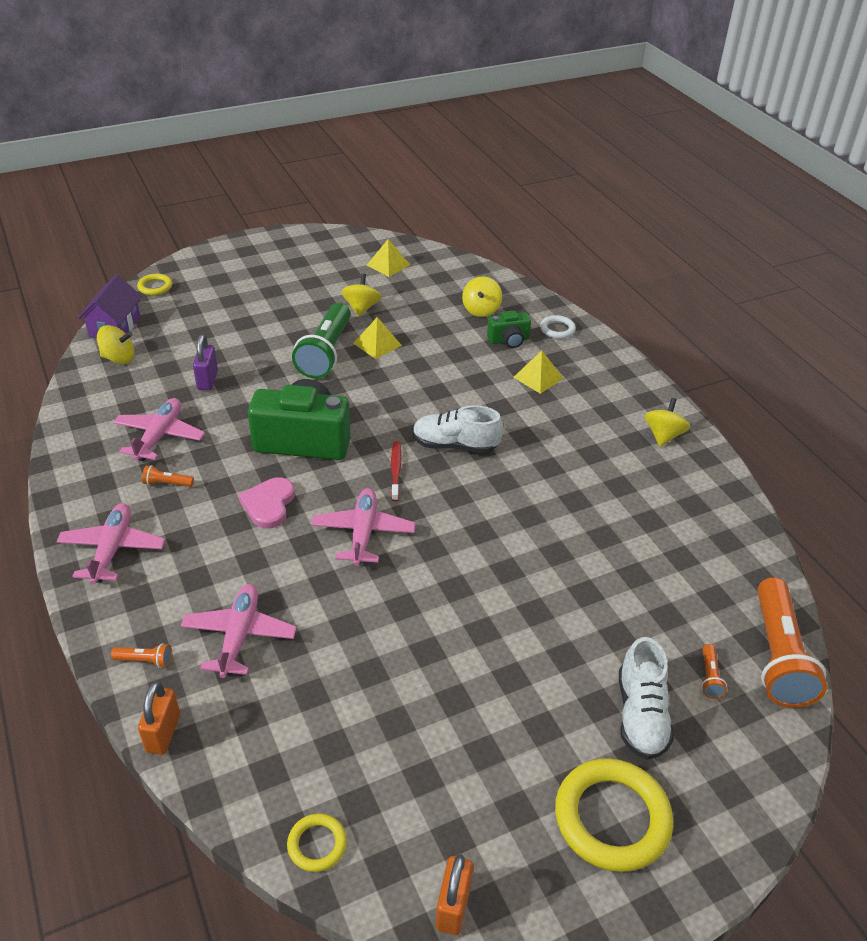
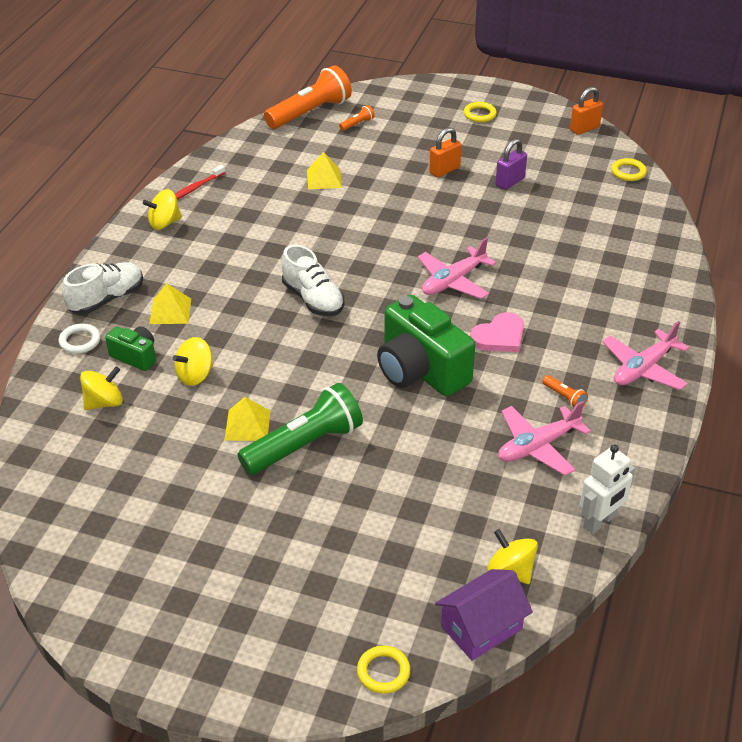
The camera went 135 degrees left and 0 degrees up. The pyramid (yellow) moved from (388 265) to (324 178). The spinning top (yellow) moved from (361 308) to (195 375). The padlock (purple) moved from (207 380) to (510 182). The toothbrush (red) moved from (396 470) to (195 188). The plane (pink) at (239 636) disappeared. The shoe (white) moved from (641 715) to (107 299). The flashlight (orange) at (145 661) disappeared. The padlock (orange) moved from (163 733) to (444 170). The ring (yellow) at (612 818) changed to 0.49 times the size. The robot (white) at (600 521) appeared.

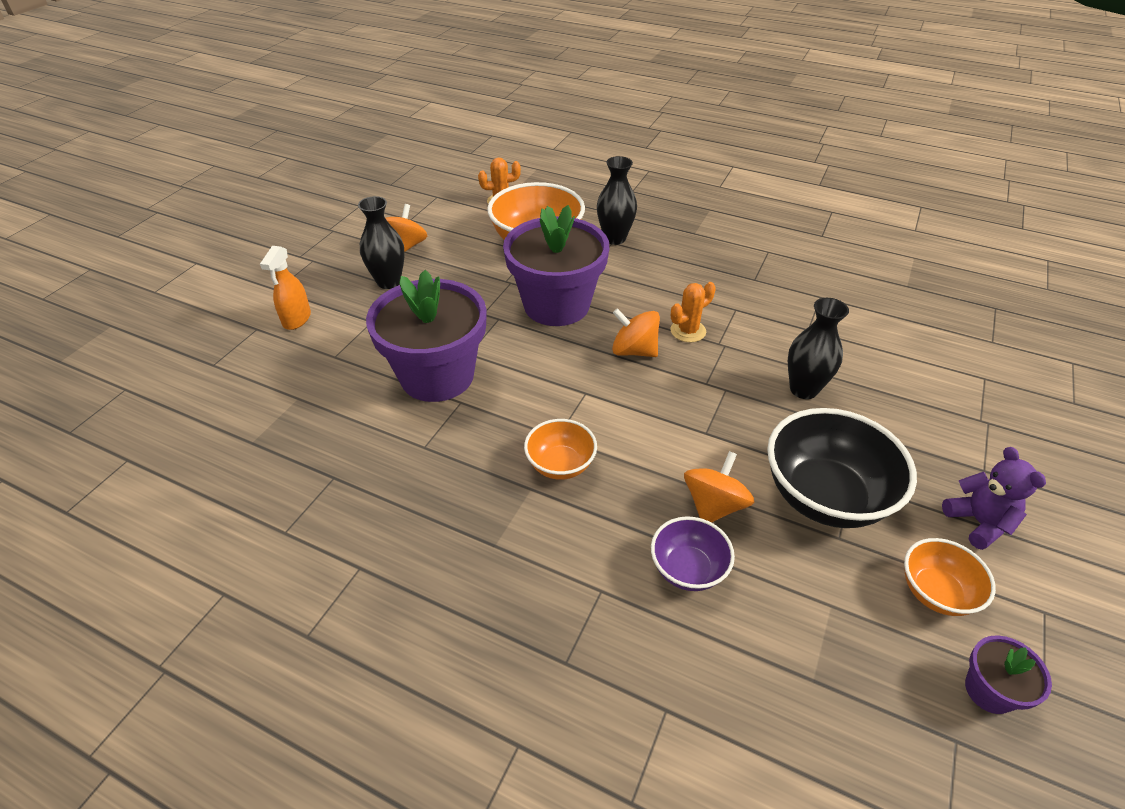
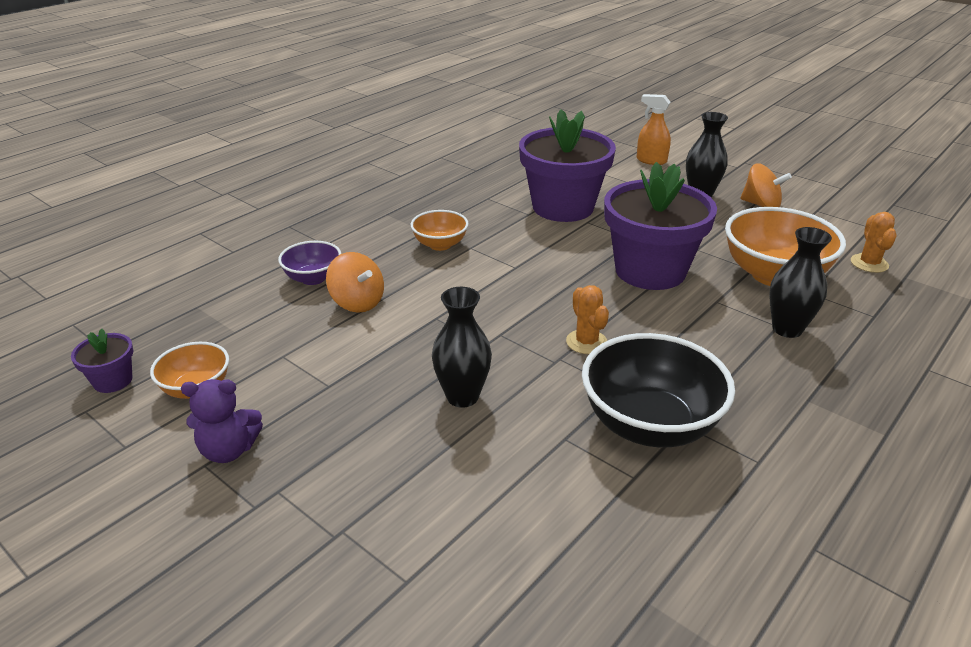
The camera went 105 degrees right and 10 degrees down. The spinning top (orange) at (634 351) disappeared. The bowl (black) moved from (825 496) to (649 425).

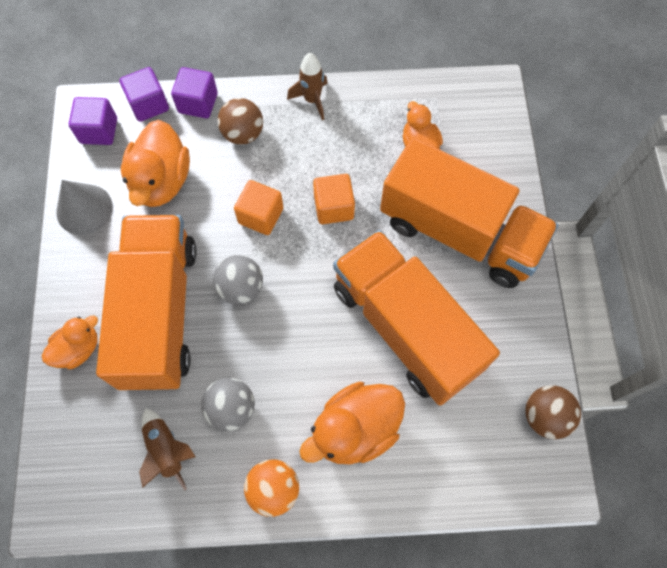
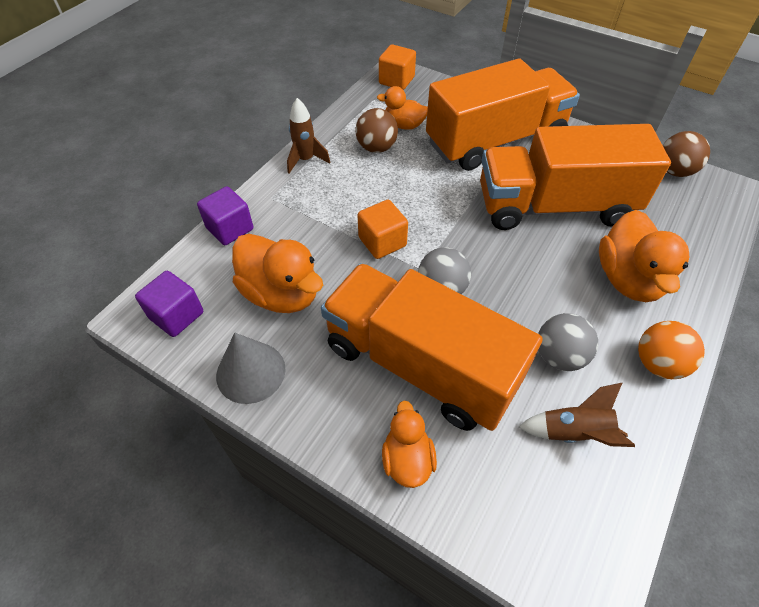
The camera went 55 degrees left and 15 degrees down. The cube (purple) at (149 104) disappeared. The ball (brown) moved from (243 134) to (376 148). The cube (orange) moved from (333 207) to (396 80).

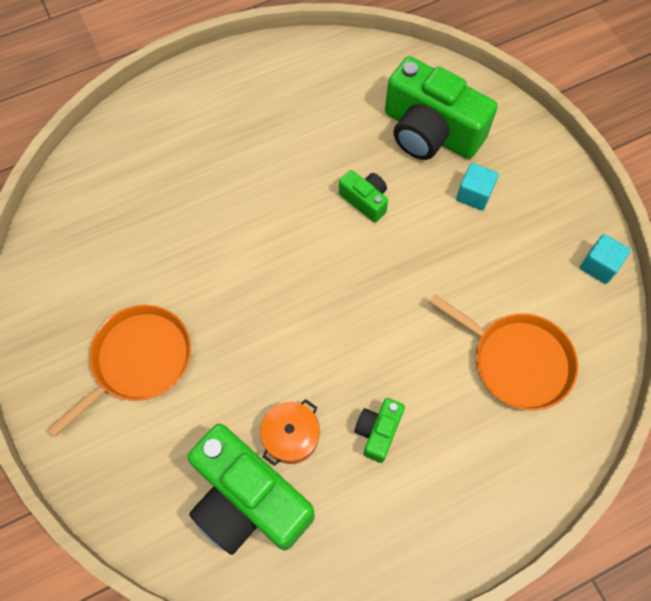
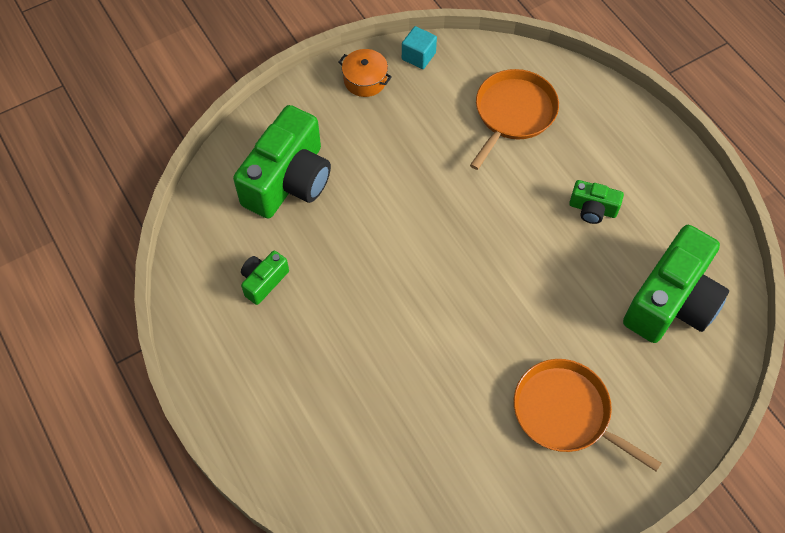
The camera went 95 degrees left and 5 degrees down. The cube (turquoise) at (474 194) disappeared. The camera (green) moved from (365 200) to (263 281). The pot (orange) moved from (291 436) to (365 80).

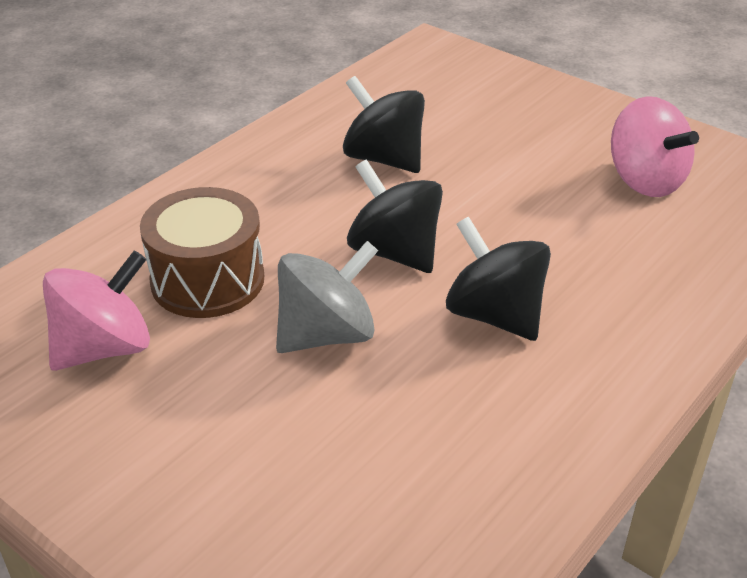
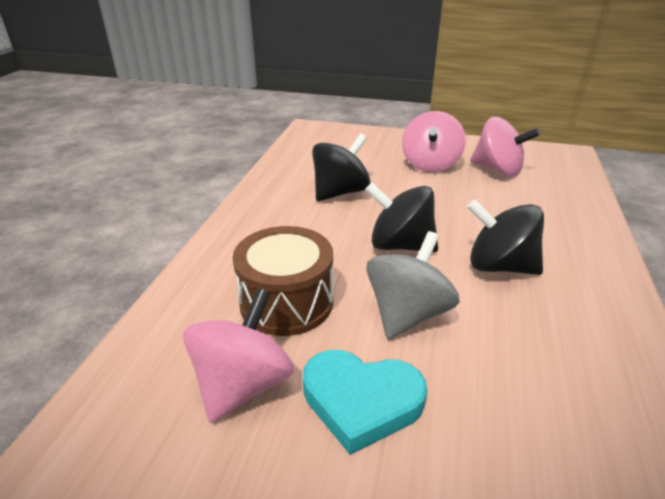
The camera went 25 degrees left and 5 degrees down. The spinning top (black) at (384 159) turned 120 degrees clockwise. The spinning top (pink) at (430 164) appeared. The heart (turquoise) at (361 401) appeared.

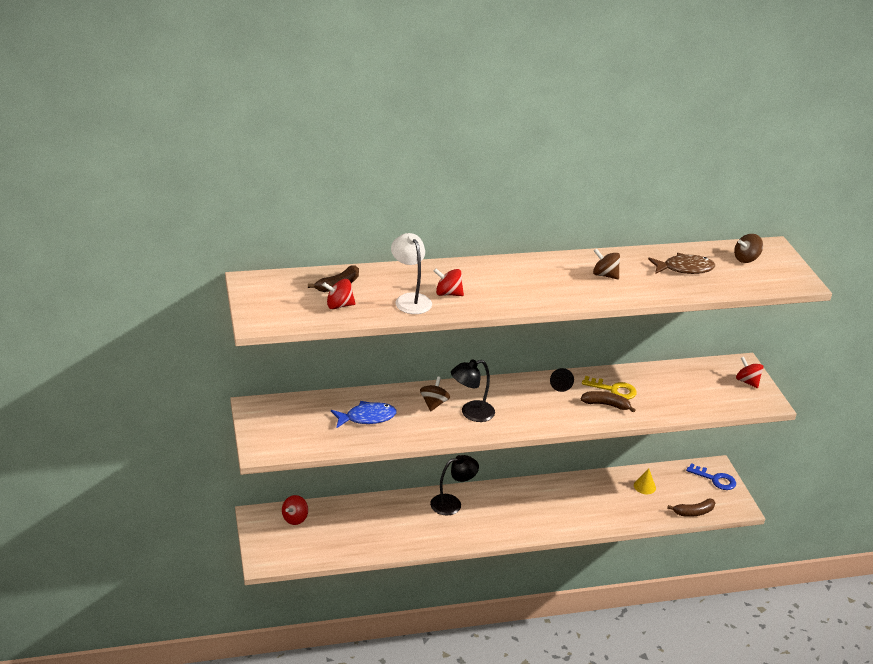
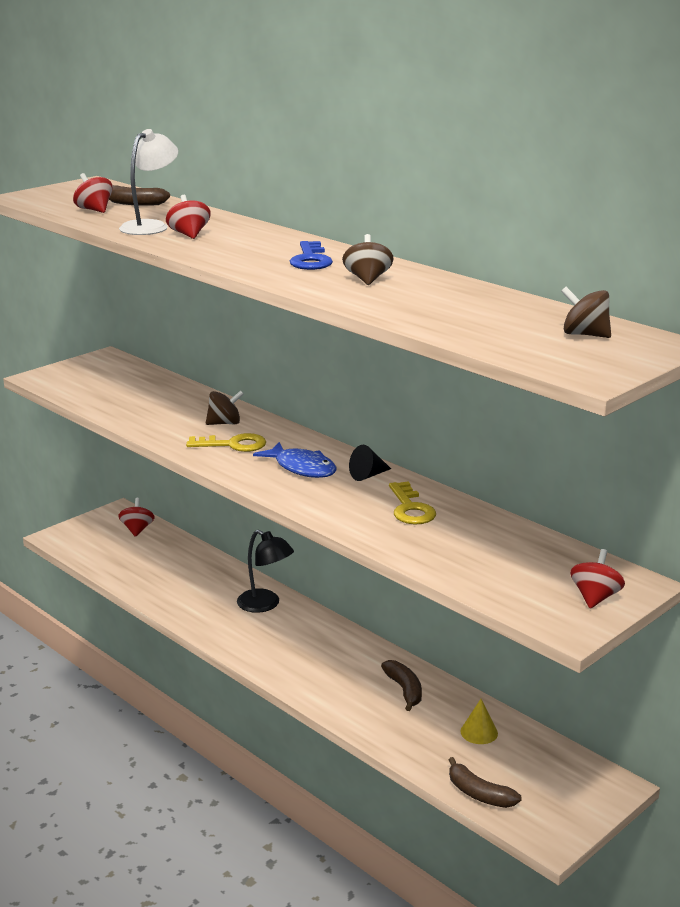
The camera went 60 degrees right and 10 degrees down. The fish (brown) at (684 268) disappeared. The lamp (black) at (471 413) was replaced by the key (yellow) at (233 445). The banana (brown) moved from (606 405) to (404 690). The fish (blue) moved from (367 417) to (302 468). The key (blue) moved from (715 479) to (310 260). The spinning top (red) at (295 518) turned 90 degrees clockwise.

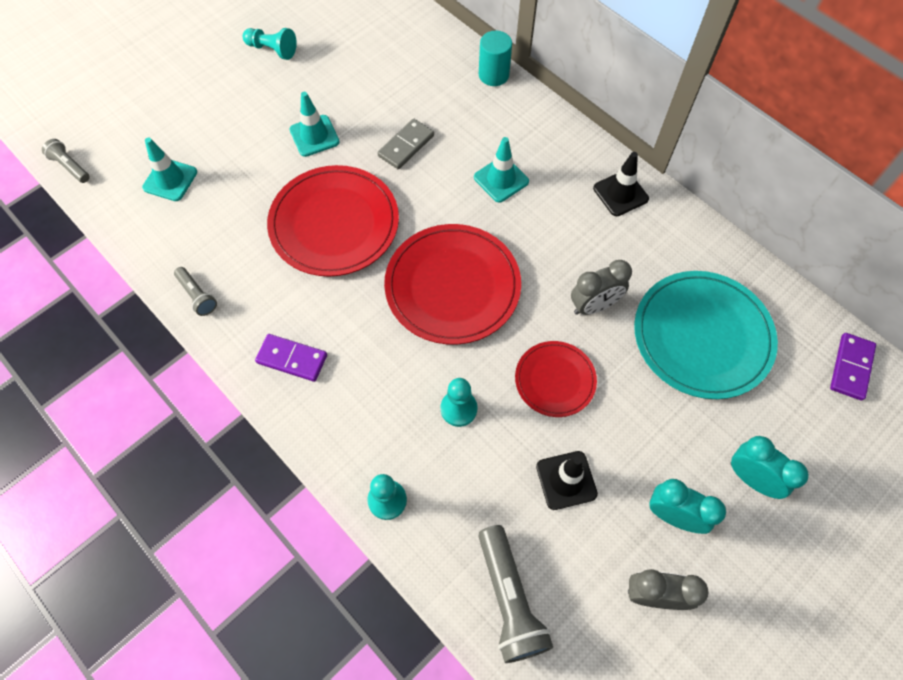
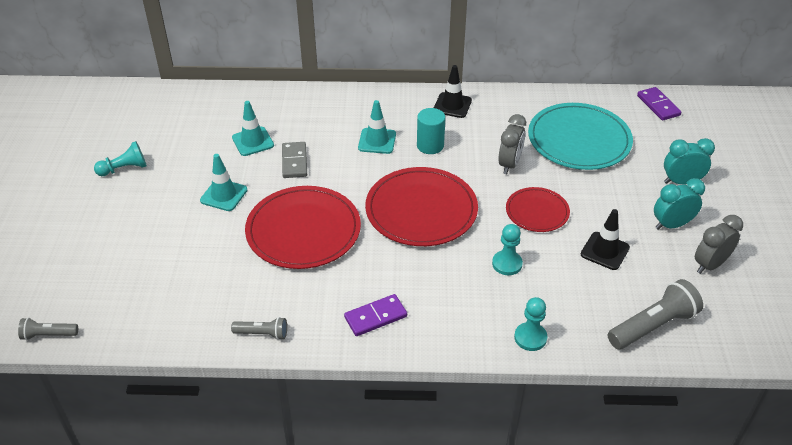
The camera went 45 degrees left and 20 degrees down. The cylinder (turquoise) moved from (493 75) to (430 146). The traffic cone (turquoise) moved from (170 180) to (253 141). The flashlight (grey) at (509 599) turned 60 degrees counterclockwise.

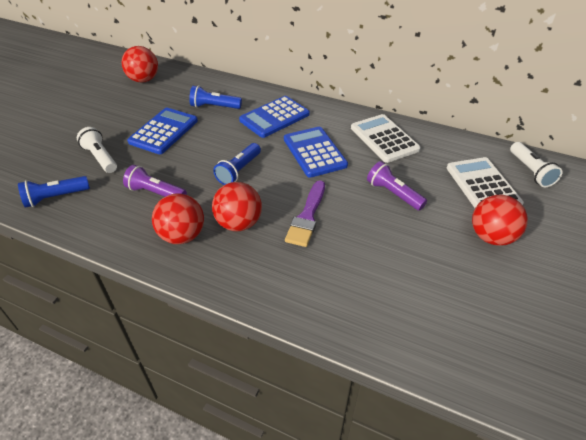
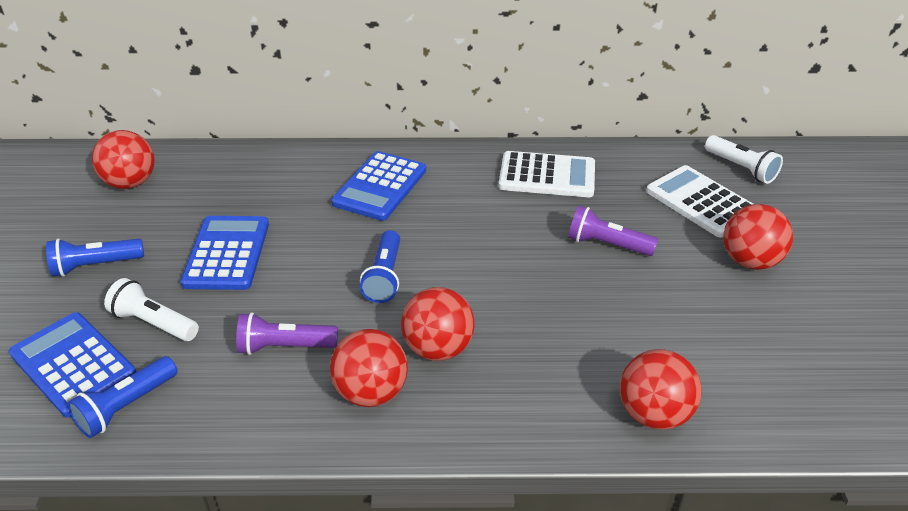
The camera went 25 degrees left and 5 degrees down. The flashlight (blue) moved from (214 107) to (95 266). The calculator (white) at (384 139) turned 150 degrees clockwise. The calculator (blue) moved from (314 152) to (73 364). The brush (purple) at (307 217) disappeared. The ball (red) at (654 414) appeared.

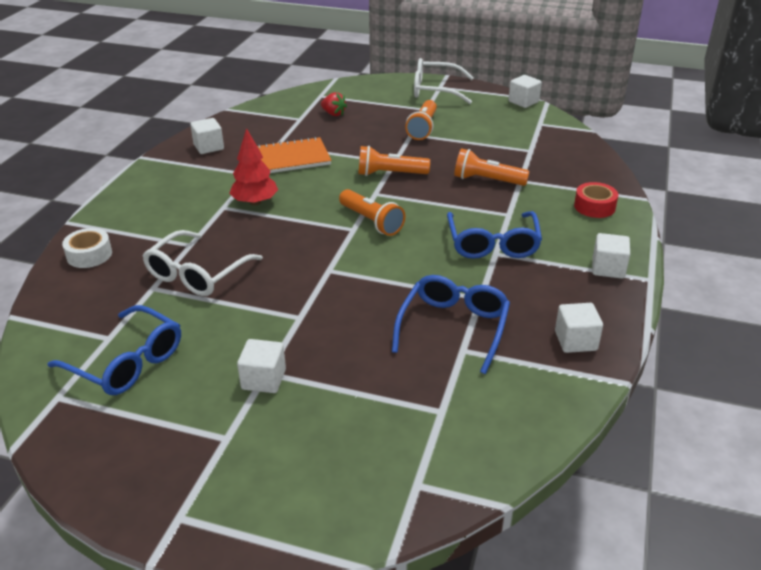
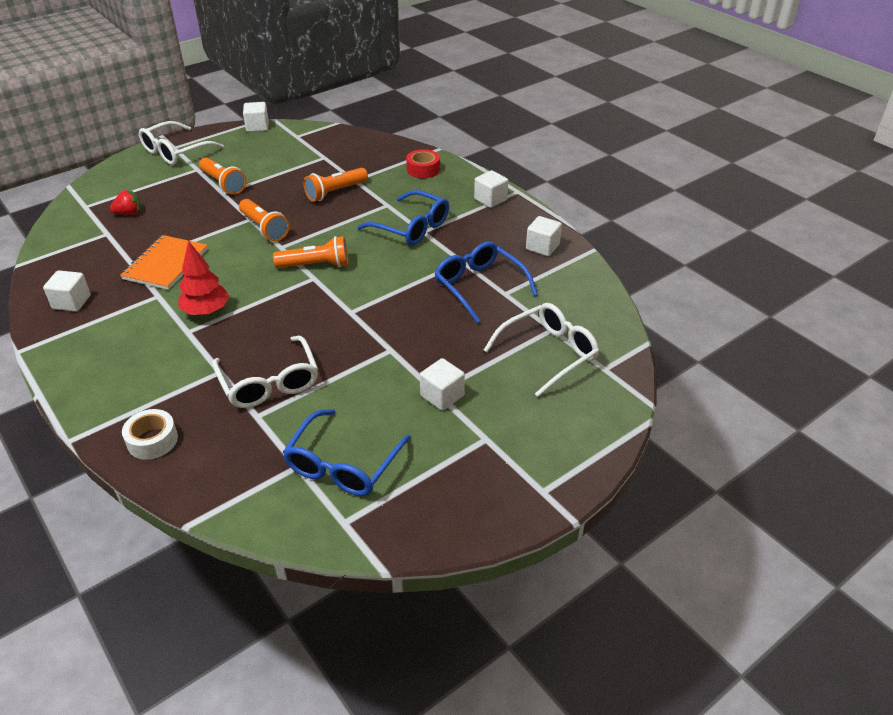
The camera went 55 degrees left and 5 degrees up. The flashlight (orange) at (390 174) turned 75 degrees counterclockwise. The glasses (blue) at (127 362) turned 135 degrees clockwise. The glasses (white) at (548 353) appeared.

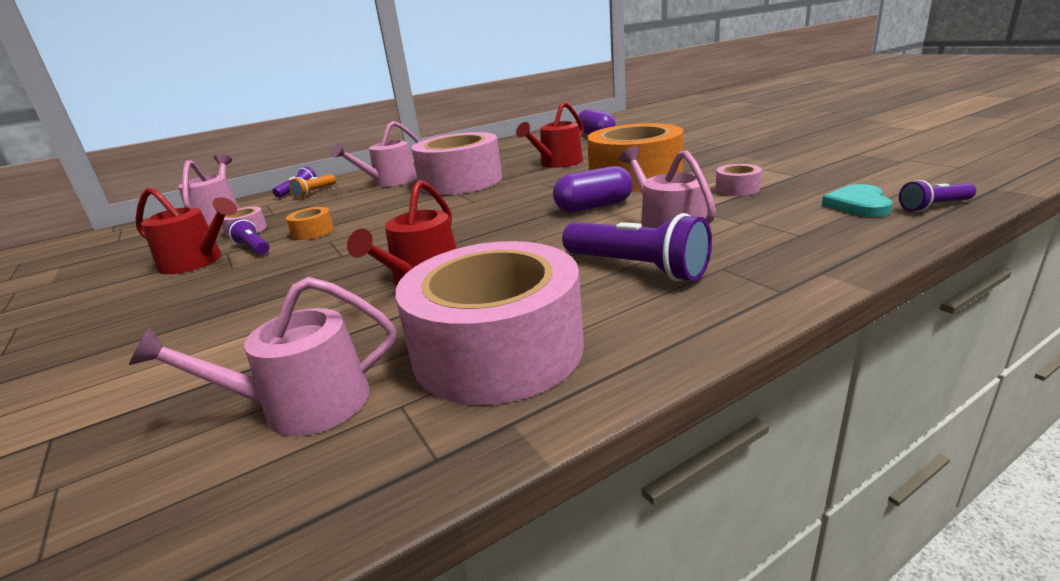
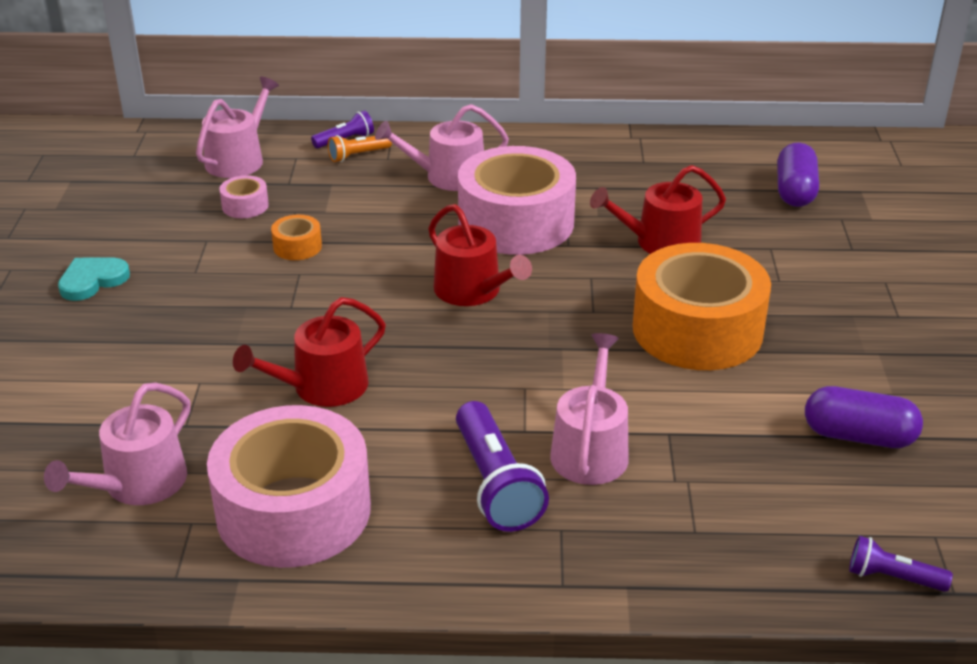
The camera went 30 degrees right and 10 degrees up. The tape (pink) at (737 189) disappeared. The capsule (purple) moved from (594 207) to (858 436). The heart (turquoise) moved from (858 205) to (92 280). The watering can (red) moved from (197 262) to (473 291). The flashlight (purple) at (253 248) disappeared. The watering can (pink) at (302 405) turned 75 degrees counterclockwise.

